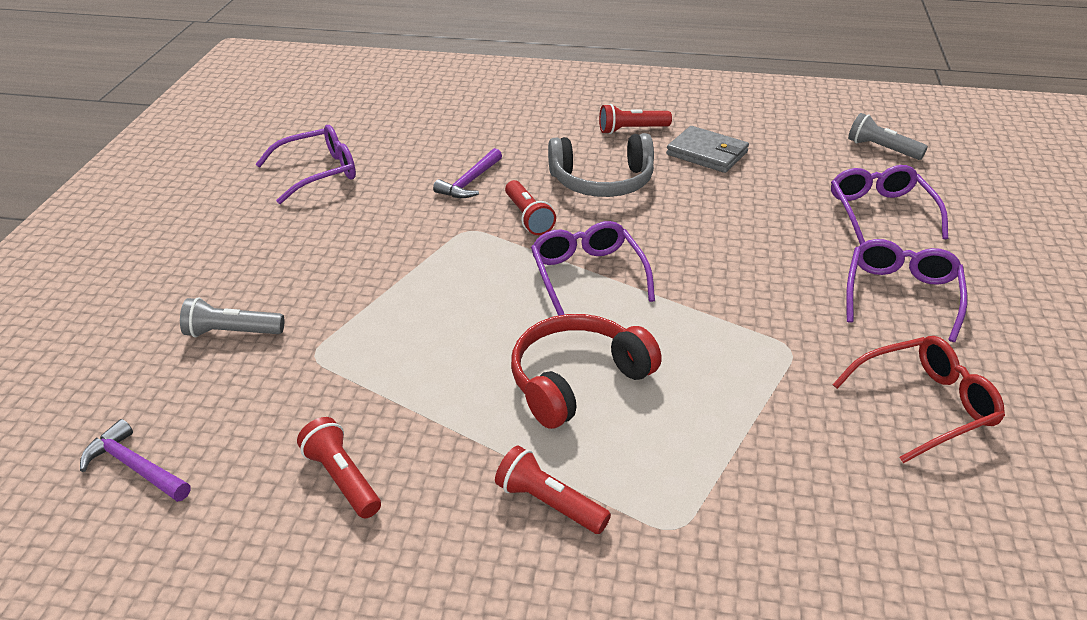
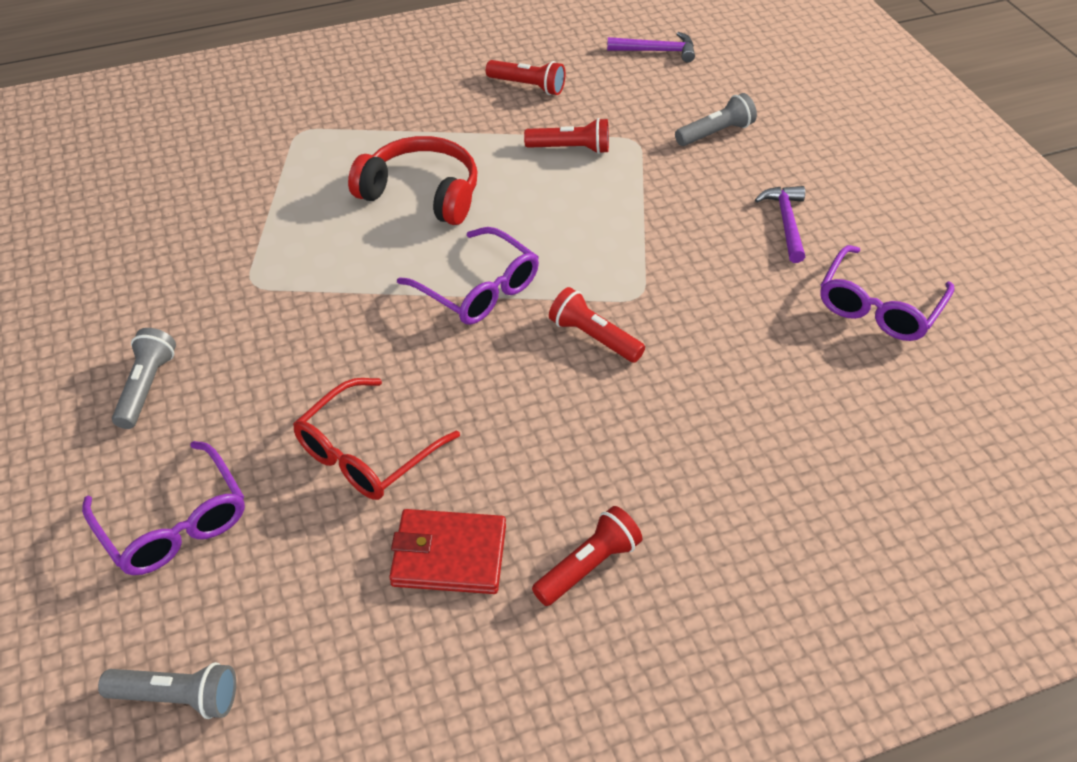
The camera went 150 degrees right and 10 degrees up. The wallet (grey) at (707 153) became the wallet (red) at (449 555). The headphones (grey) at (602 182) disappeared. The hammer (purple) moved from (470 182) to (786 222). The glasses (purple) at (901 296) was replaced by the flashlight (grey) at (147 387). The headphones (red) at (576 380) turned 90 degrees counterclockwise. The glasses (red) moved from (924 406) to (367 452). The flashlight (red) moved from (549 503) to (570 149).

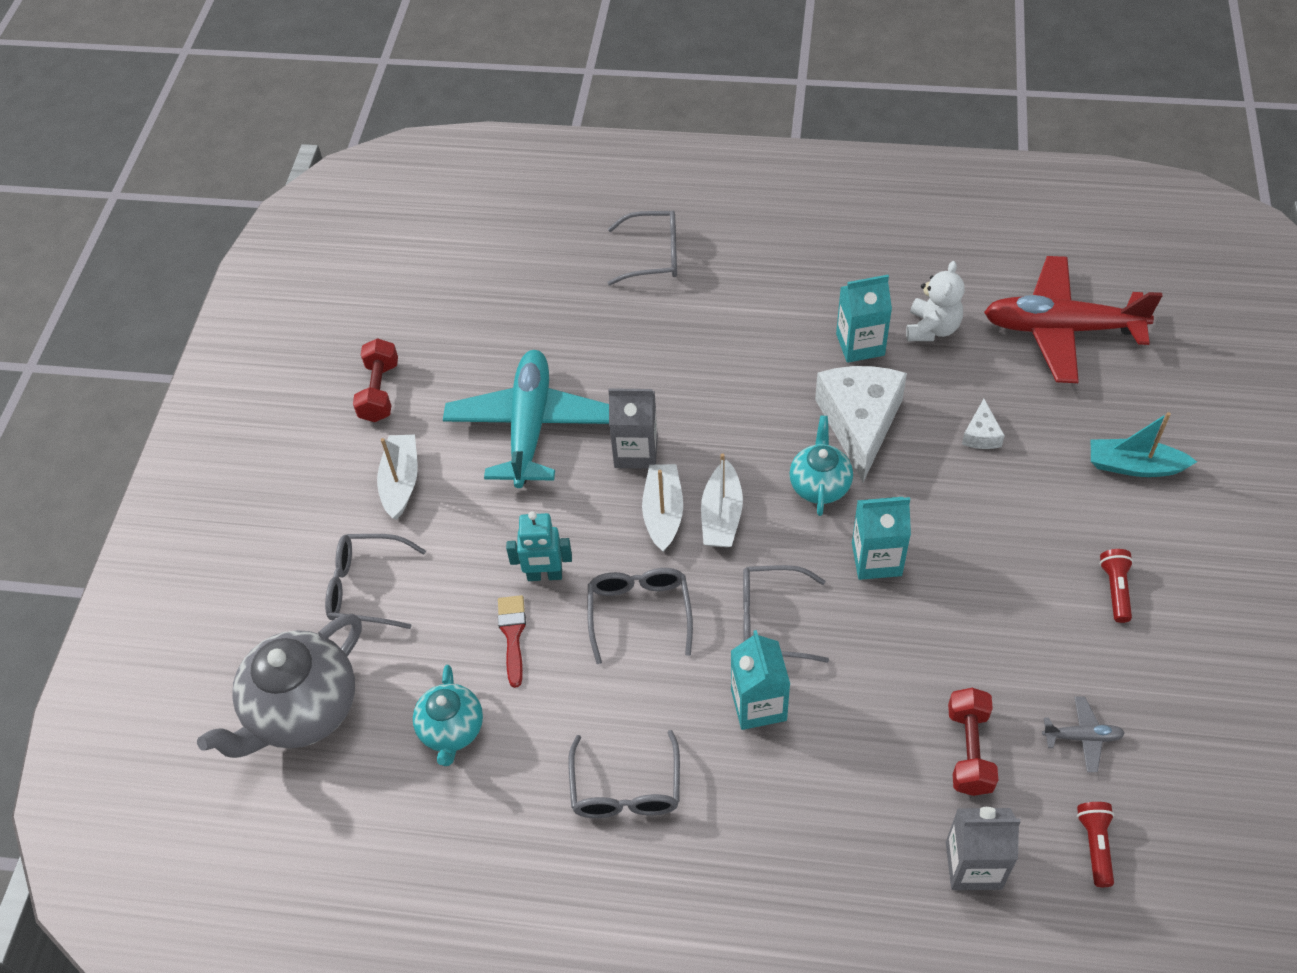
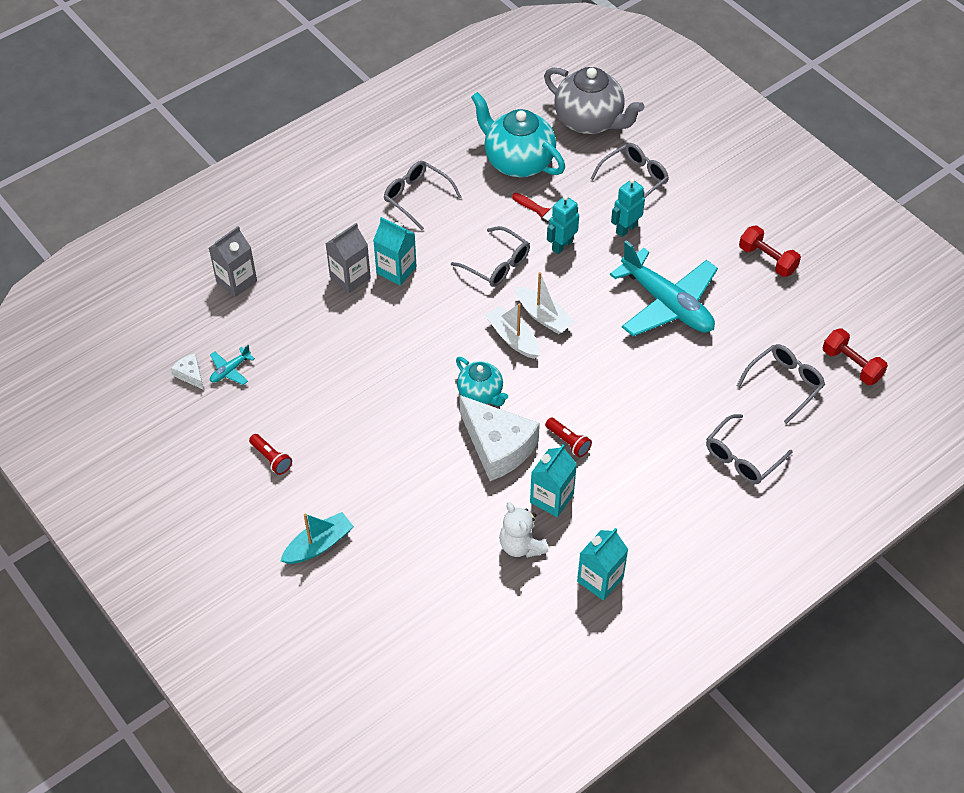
The camera went 130 degrees right and 0 degrees up. The plane (red) at (1062 329) disappeared. The carton (grey) moved from (636 452) to (350 277). The cheese (white) moved from (981 434) to (190 374). The boat (white) at (401 482) disappeared. The carton (turquoise) moved from (876 559) to (600 579). The glasses (grey) moved from (770 621) to (785 384). The teapot (grey) at (302 711) turned 135 degrees clockwise. The teapot (turquoise) at (452 730) changed to 1.73 times the size. The dumbbell (red) moved from (969 750) to (851 365). The plane (grey) at (1082 737) became the plane (turquoise) at (230 370). The flashlight (red) moved from (1095 845) to (568 442). The robot (turquoise) at (626 229) appeared.

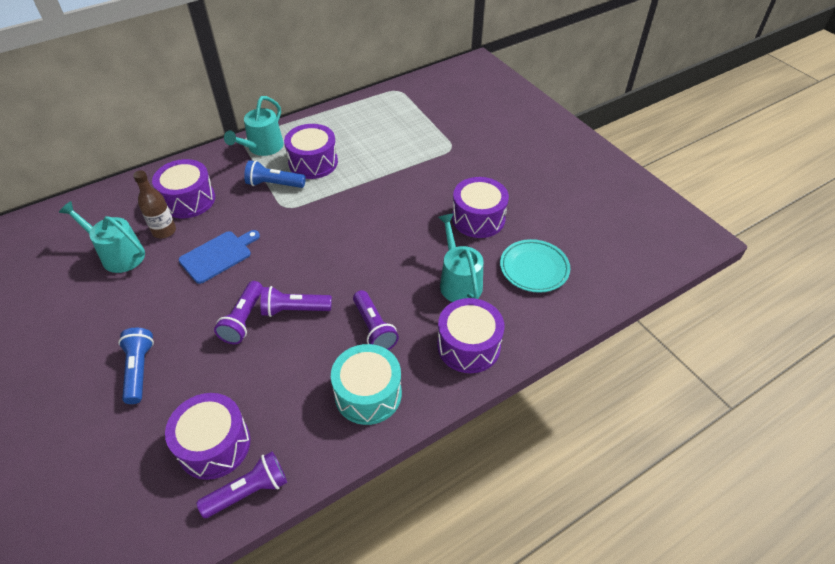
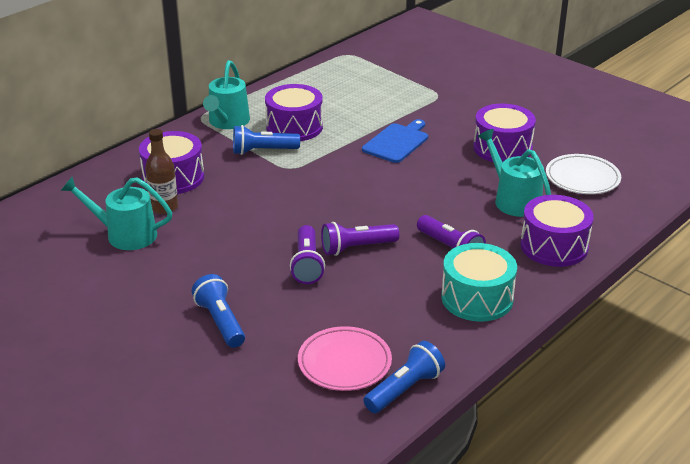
The camera went 15 degrees left and 15 degrees down. The cutting board (blue) moved from (218 255) to (397 142). The plate (turquoise) at (534 268) became the plate (white) at (582 178). The drum (purple) at (214 445) was replaced by the plate (pink) at (344 363). The flashlight (purple) at (249 491) became the flashlight (blue) at (404 389).

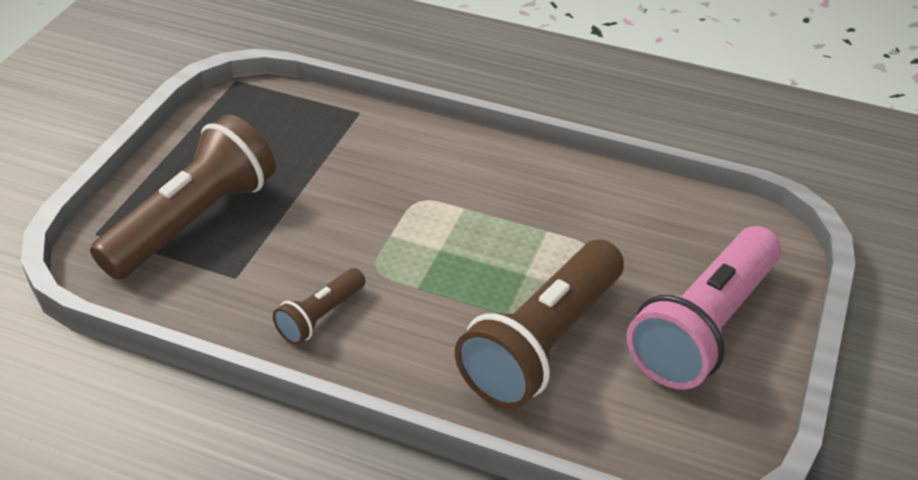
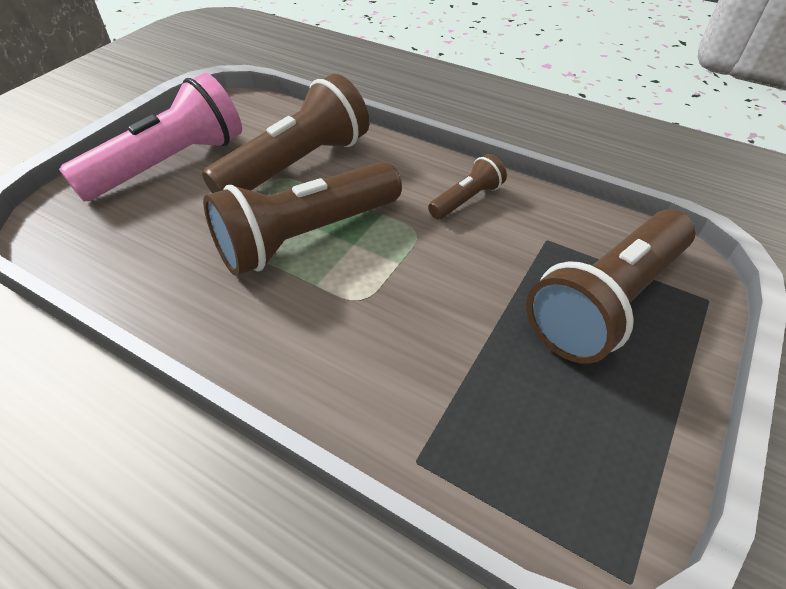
The camera went 170 degrees left and 5 degrees up. The flashlight (brown) at (306 236) appeared.

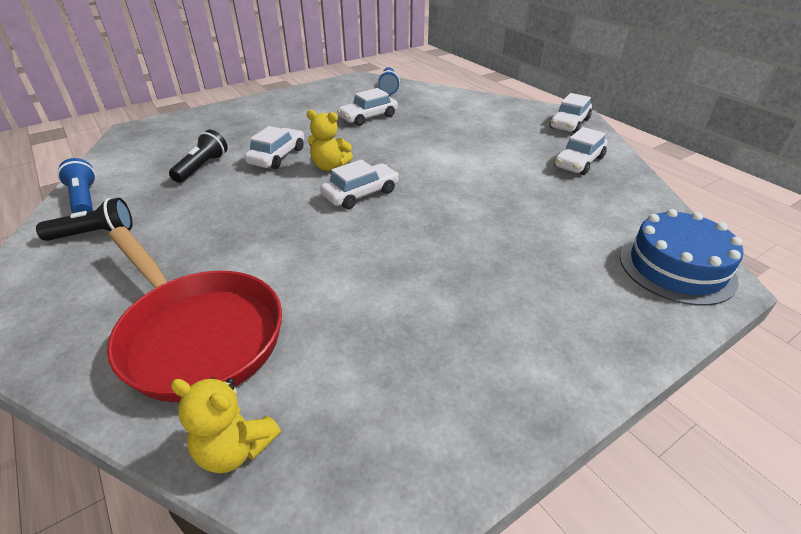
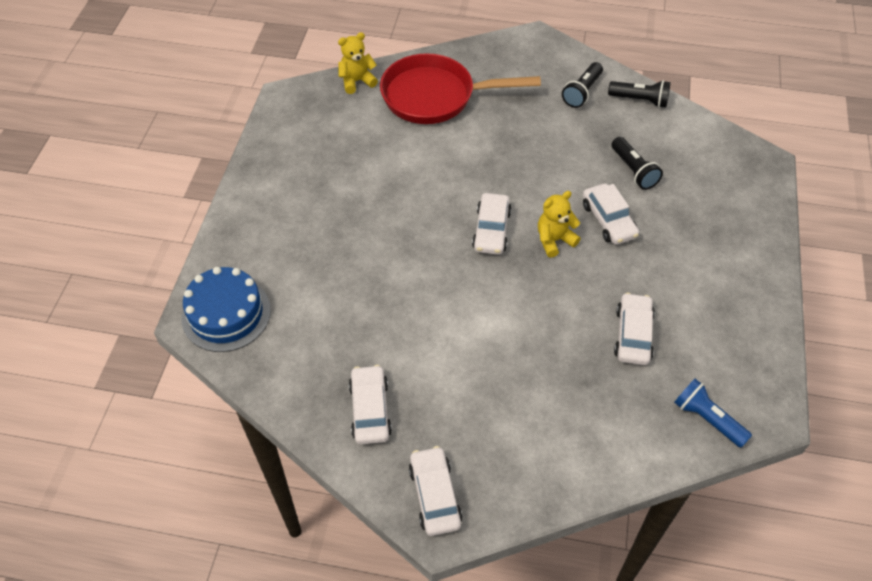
The camera went 135 degrees right and 15 degrees up. The flashlight (blue) at (84 199) became the flashlight (black) at (640 100).

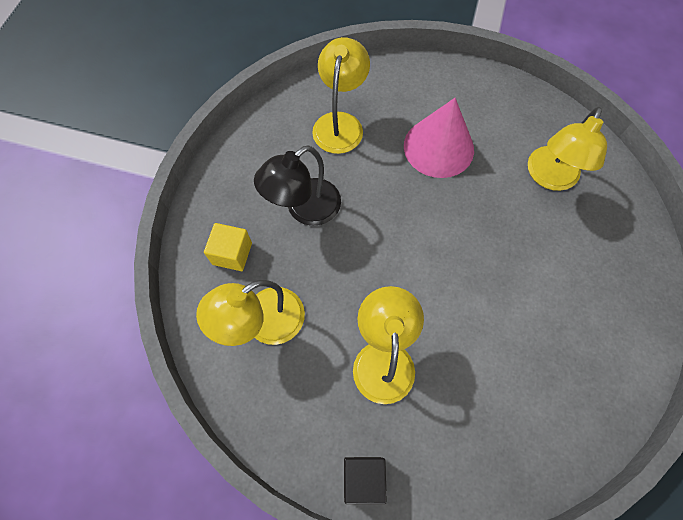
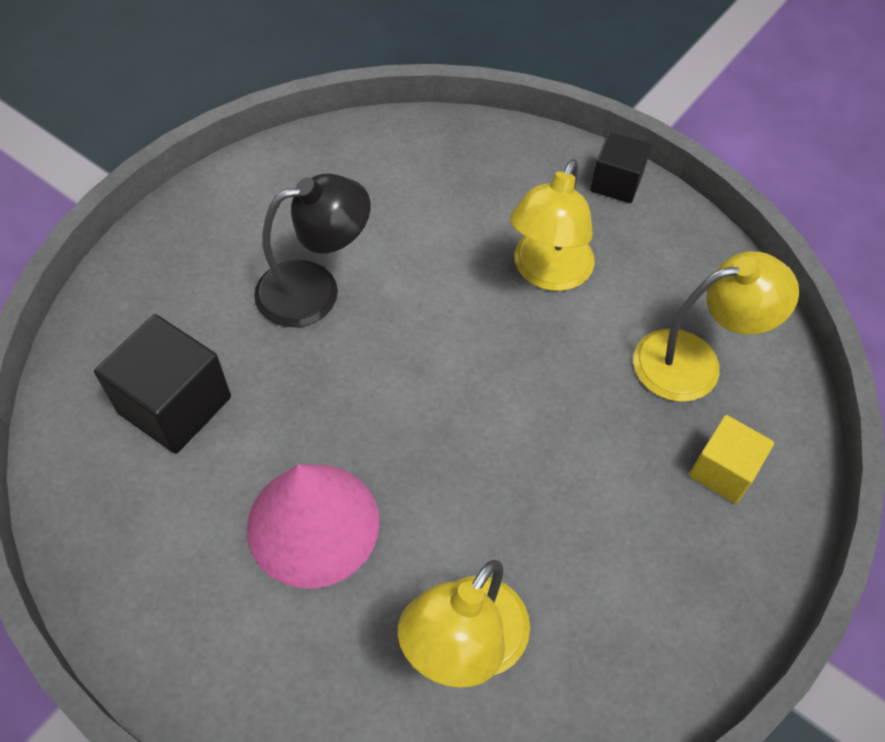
The camera went 160 degrees left and 10 degrees down. The lamp (yellow) at (549 178) was replaced by the cube (black) at (175 405). The lamp (black) moved from (304 209) to (315 289).

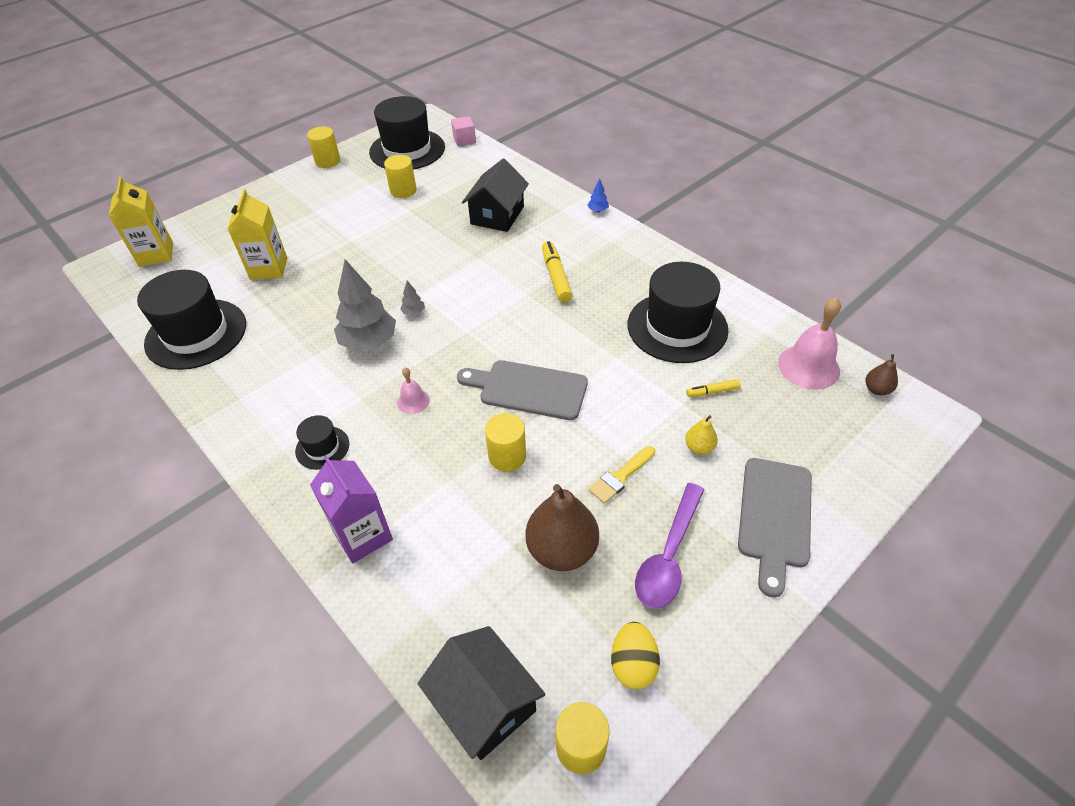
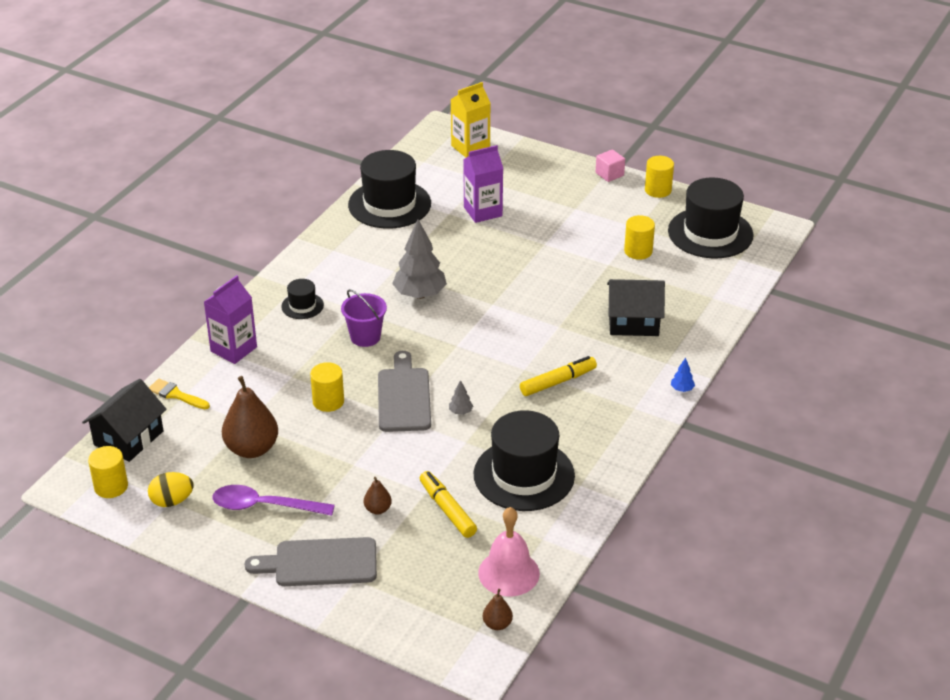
The camera went 70 degrees right and 10 degrees down. The cube (pink) moved from (464 140) to (609 174). The carton (yellow) at (269 268) became the carton (purple) at (483 211). The tree (grey) moved from (414 312) to (460 412). The bell (pink) at (413 401) was replaced by the bucket (purple) at (365 337). The marker (yellow) at (712 392) changed to 1.76 times the size. The pear (yellow) at (699 447) became the pear (brown) at (377 509). The brush (yellow) moved from (620 477) to (176 395).

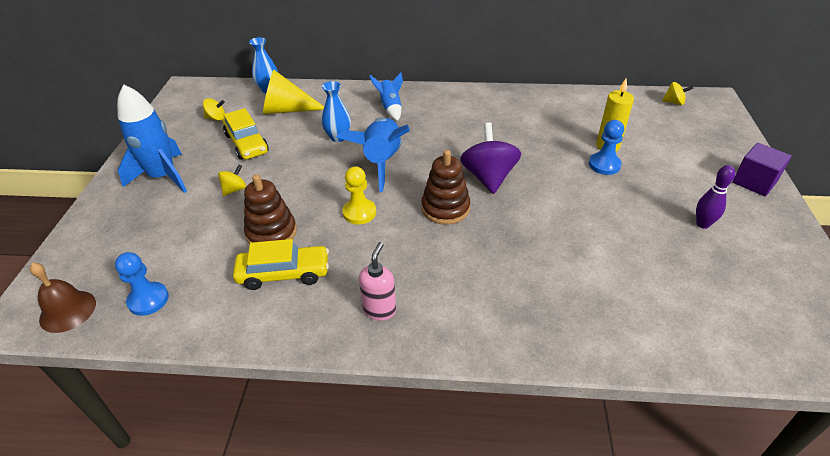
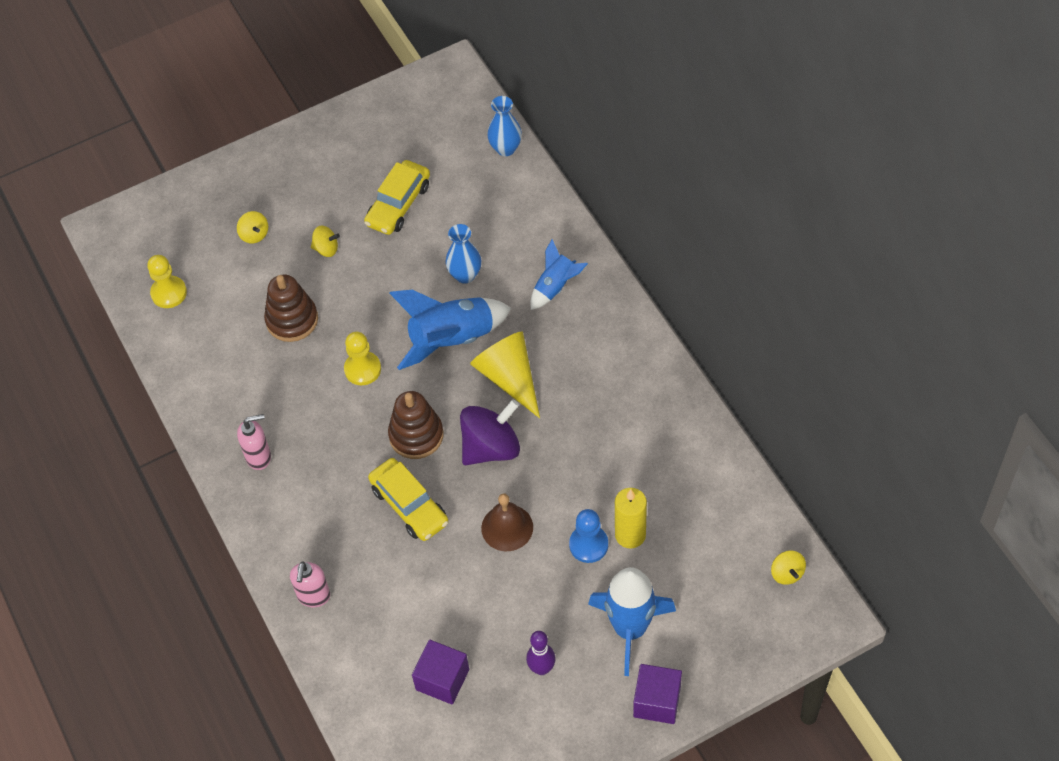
The camera went 60 degrees right and 15 degrees up. The cone (yellow) moved from (287 110) to (509 377). The rocket (blue) moved from (163 177) to (630 629). The spinning top (yellow) moved from (216 118) to (254 234). The car (yellow) moved from (284 273) to (409 505). The pawn (blue) at (148 300) became the pawn (yellow) at (169 293). The bell (brown) moved from (68 311) to (507 527). The soap dispenser (pink) at (313 596) appeared. The cube (purple) at (442 679) appeared.

